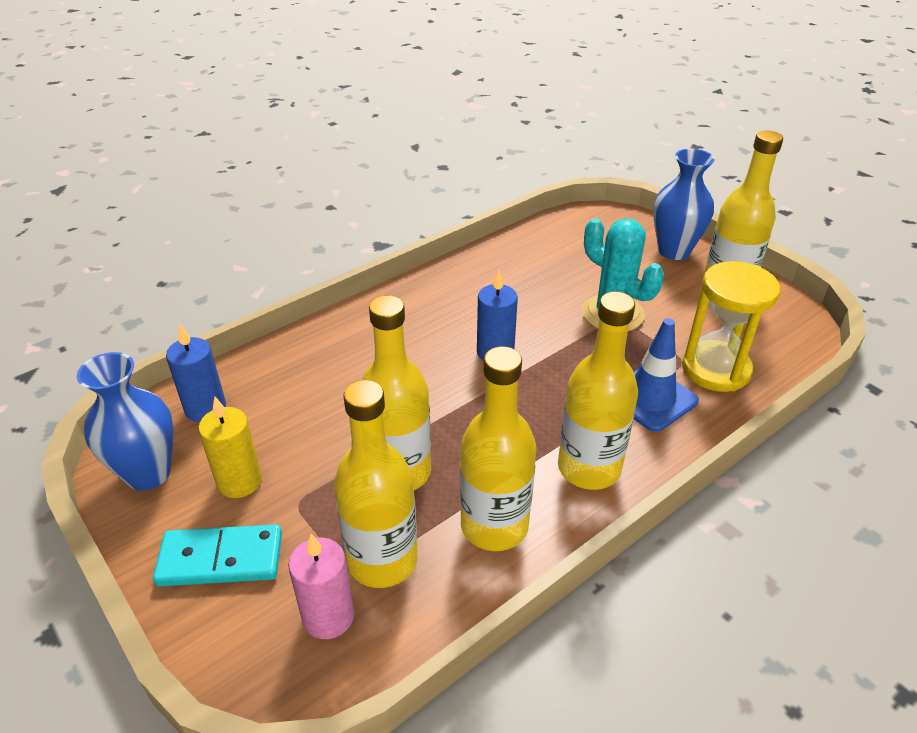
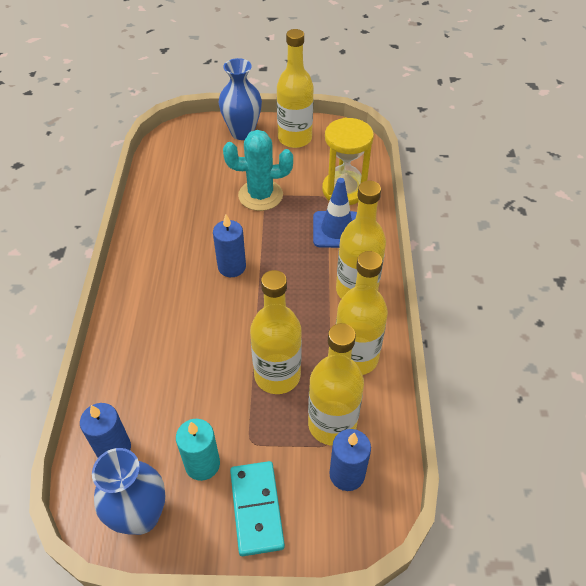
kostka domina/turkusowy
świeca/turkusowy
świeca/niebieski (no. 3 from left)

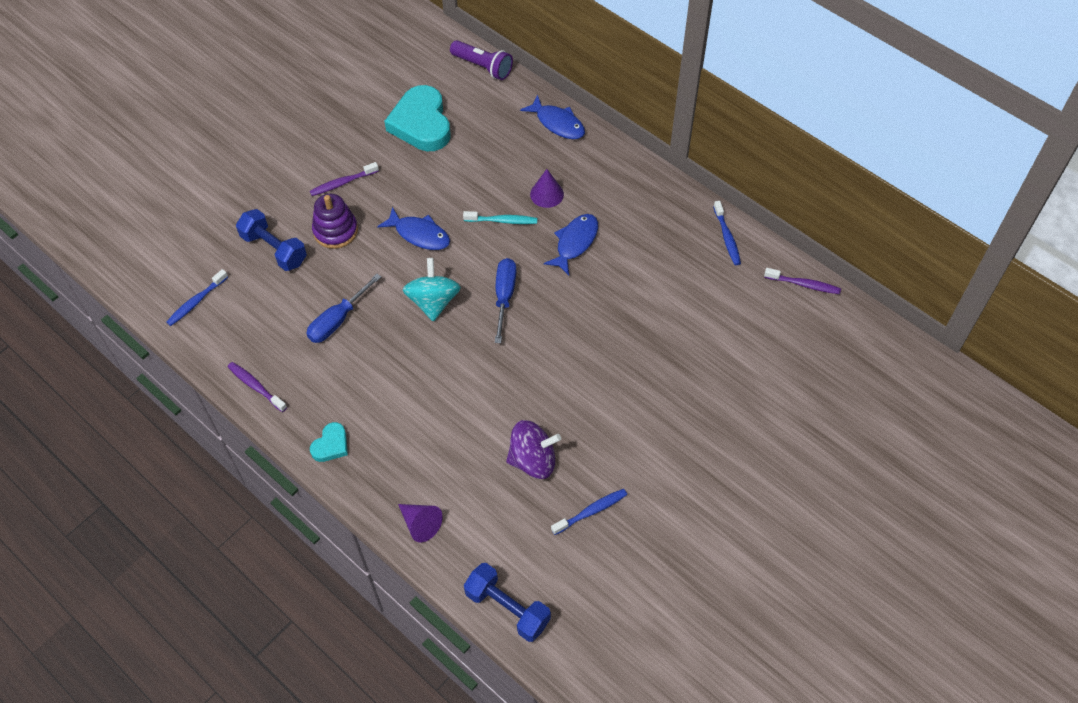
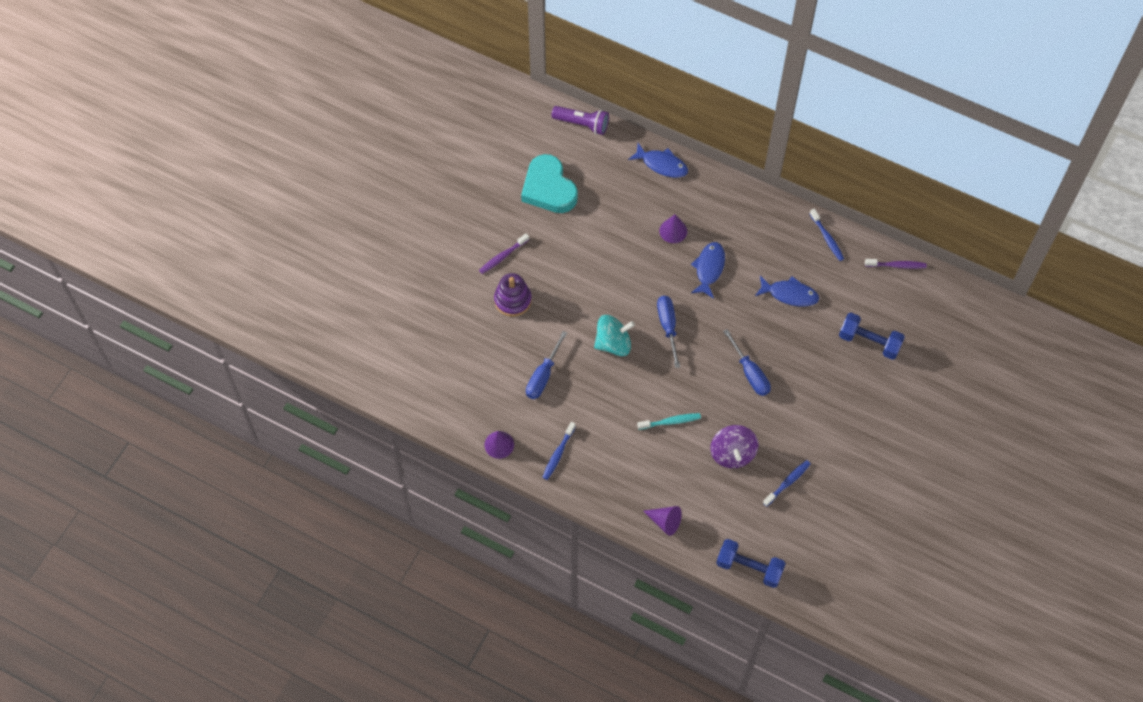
szczoteczka do zębów/niebieski (no. 1 from left)
stożek/fioletowy (no. 1 from left)
hantel/niebieski (no. 2 from left)
serce/turkusowy (no. 1 from left in the first image)
ryba/niebieski (no. 3 from left)
bączek/turkusowy
szczoteczka do zębów/turkusowy
bączek/fioletowy
śrubokręt/niebieski (no. 3 from left)

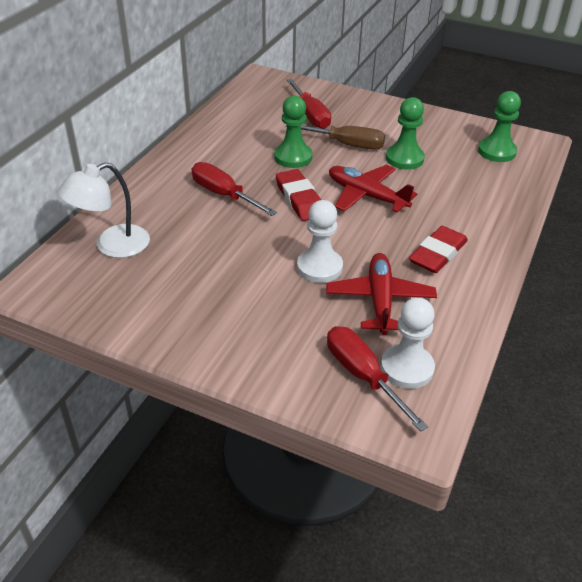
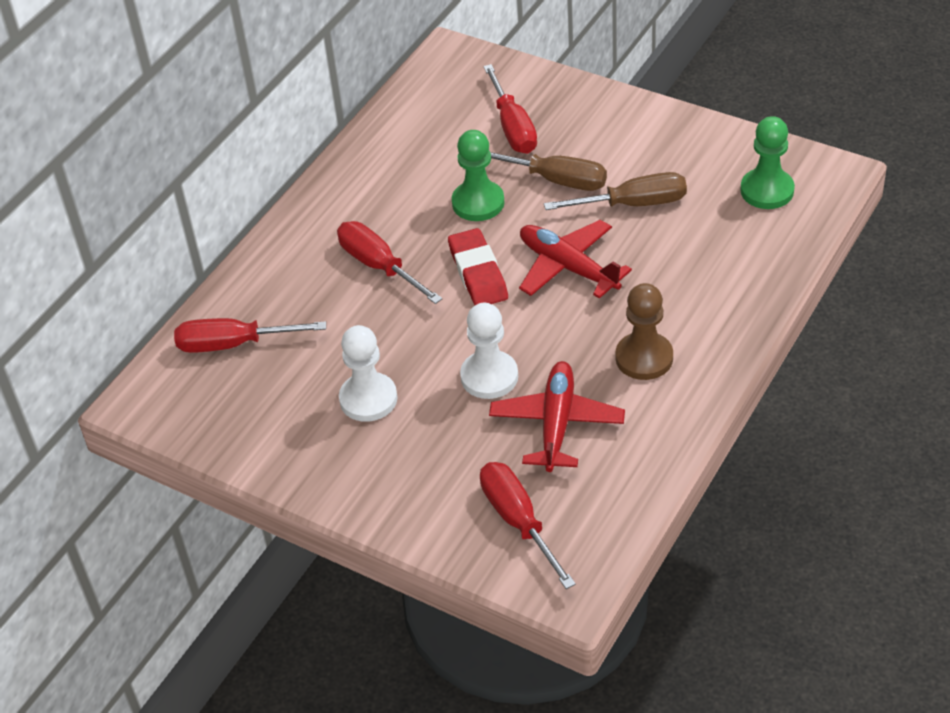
śrubokręt/czerwony (no. 1 from left)
pionek/biały (no. 1 from left)
śrubokręt/brązowy (no. 2 from left)
pionek/brązowy

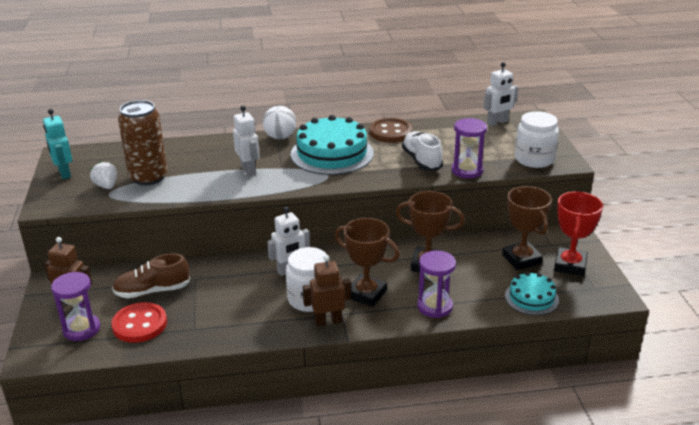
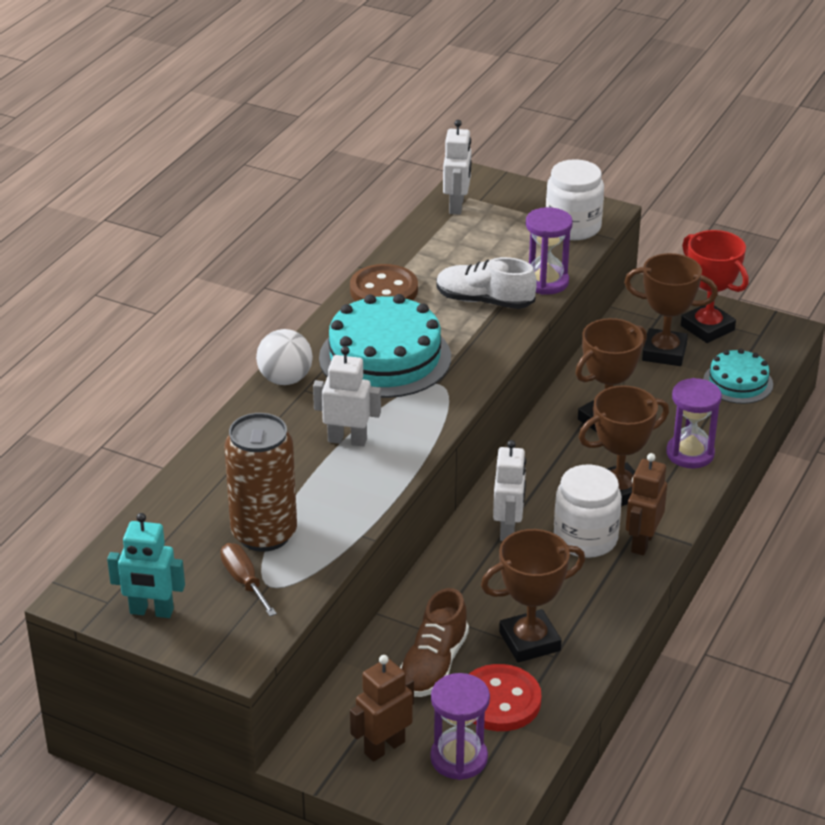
śrubokręt/brązowy
puchar/brązowy (no. 1 from left)

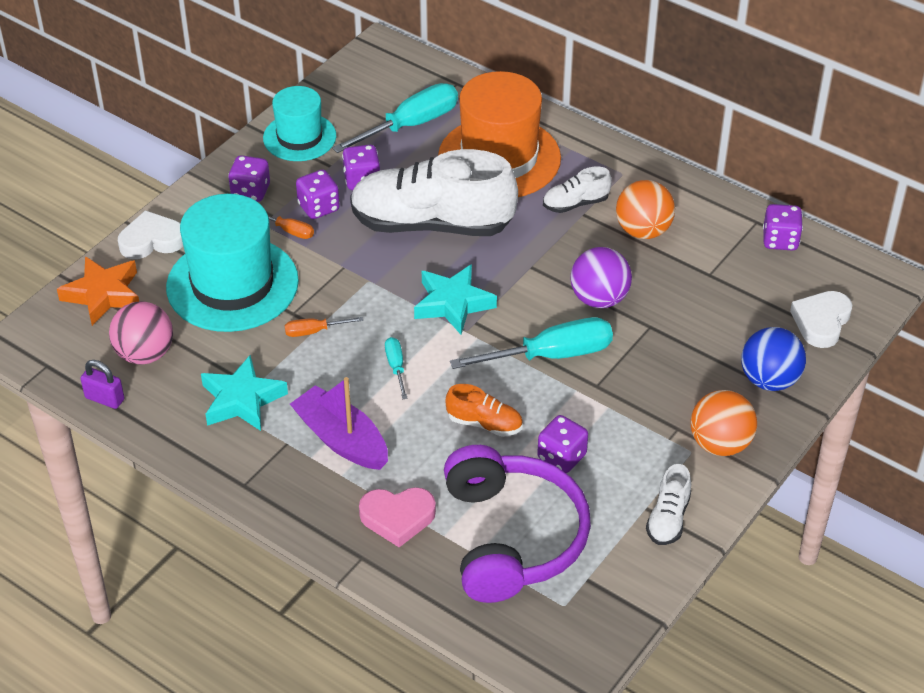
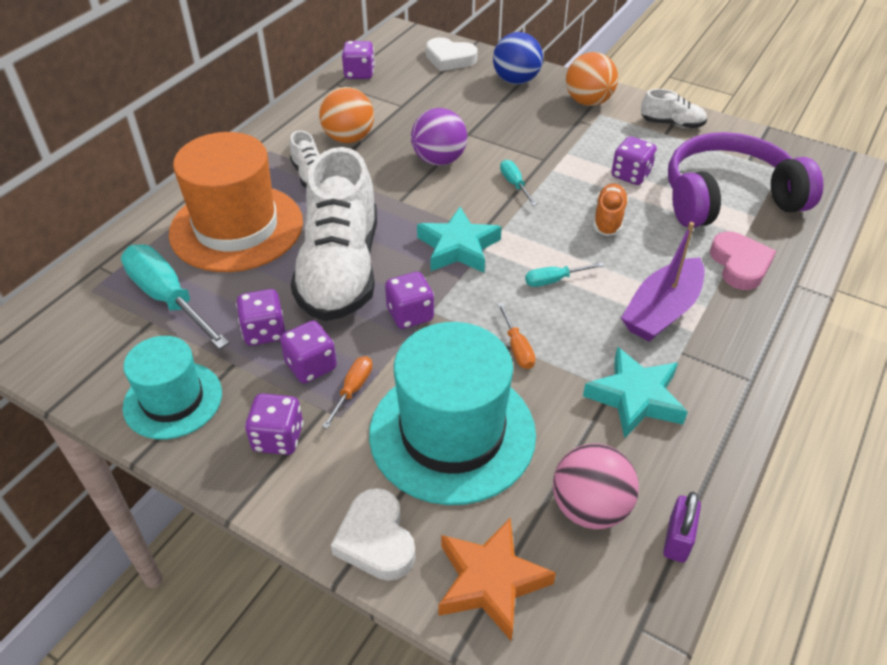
śrubokręt/turkusowy (no. 2 from left)
kostka do gry/fioletowy (no. 5 from left)

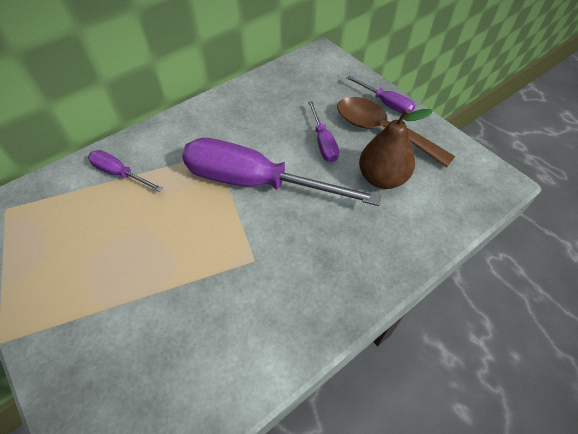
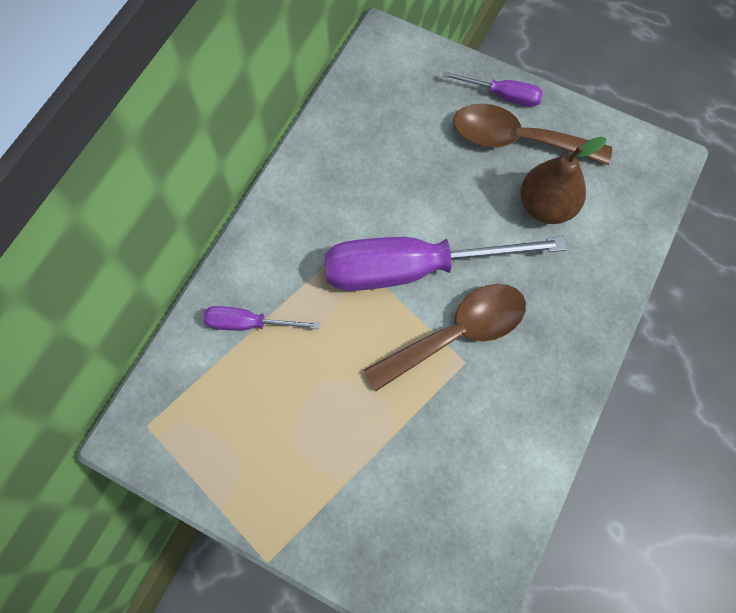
śrubokręt/fioletowy (no. 3 from left in the first image)
łyżka/brązowy (no. 1 from left)

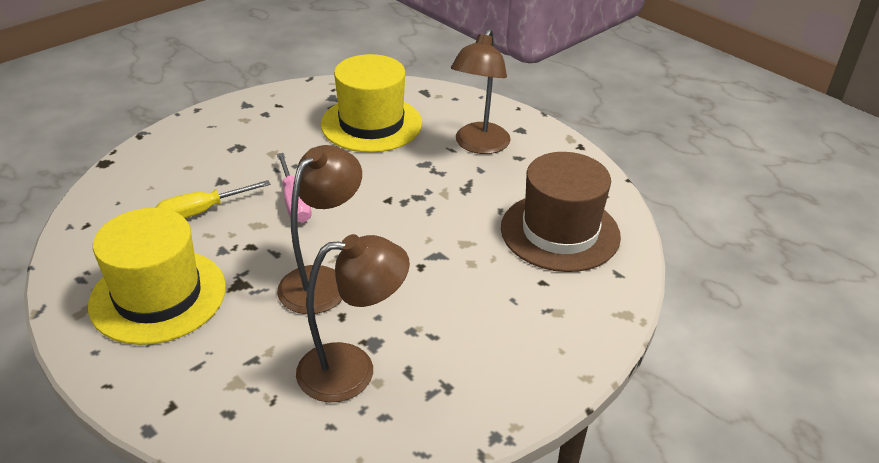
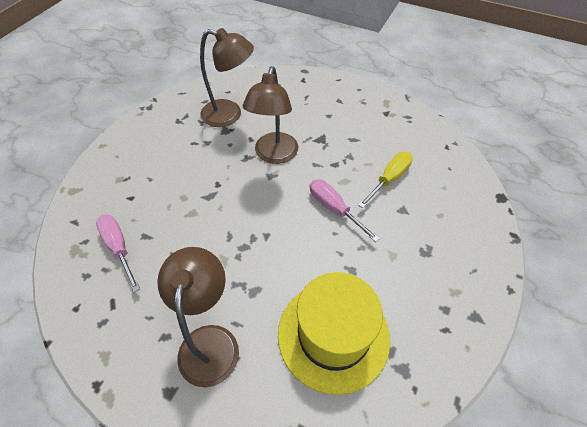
kapelusz/żółty (no. 1 from left in the first image)
lampka/brązowy (no. 2 from left)
śrubokręt/różowy (no. 1 from left)

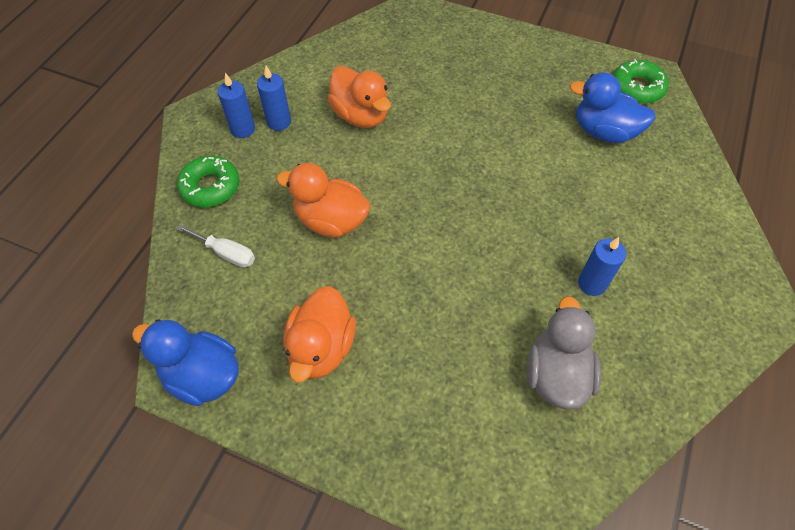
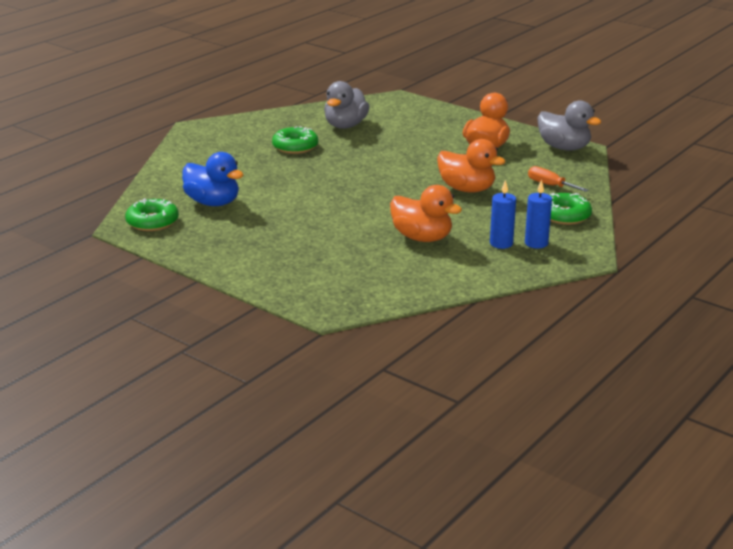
kaczka/szary (no. 2 from left)
śrubokręt/pomarańczowy
kaczka/pomarańczowy (no. 1 from left)
donut/zielony (no. 2 from left)

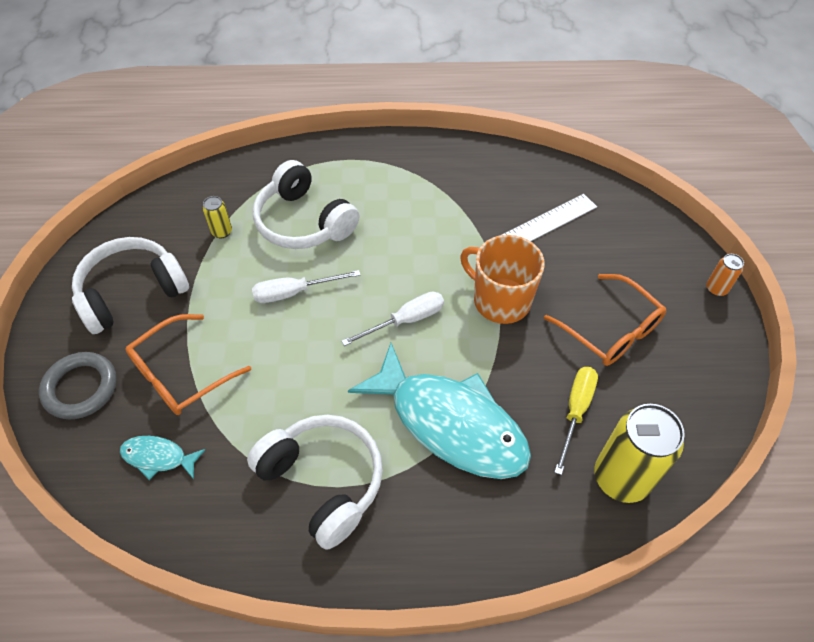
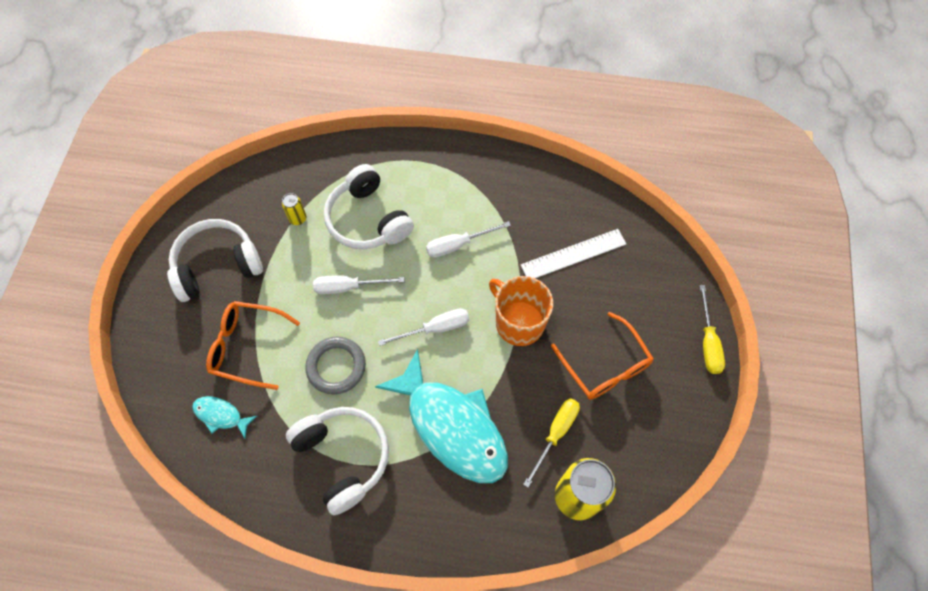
pierścień/szary
okulary/pomarańczowy (no. 1 from left)
śrubokręt/żółty (no. 2 from left)
śrubokręt/biały (no. 3 from left)

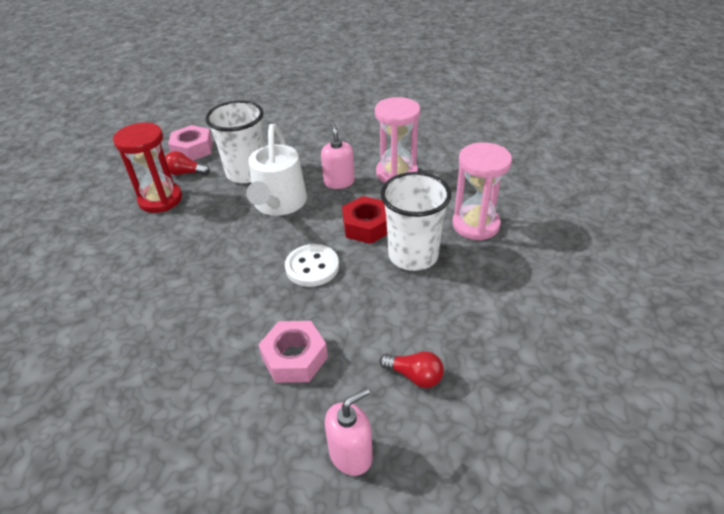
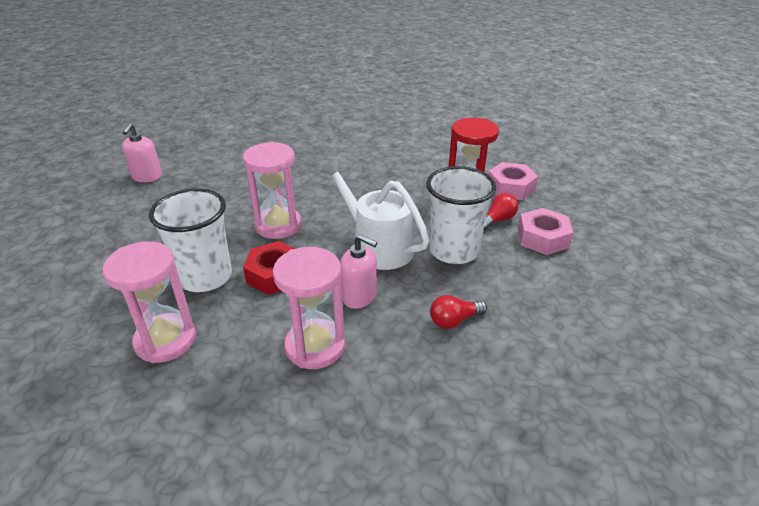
nakrętka/różowy (no. 1 from left)
klepsydra/różowy (no. 2 from left)
żarówka/czerwony (no. 1 from left)

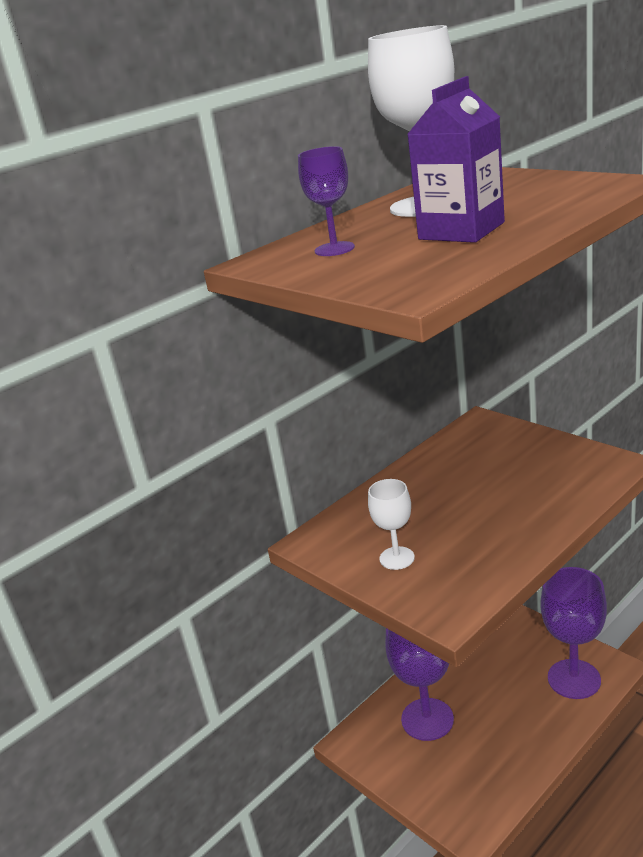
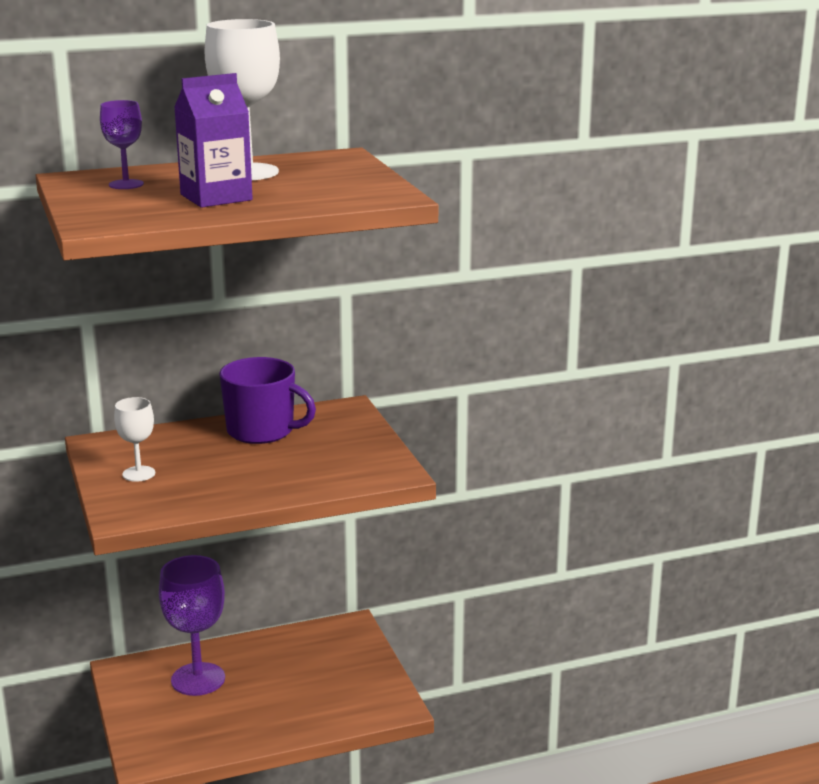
kielich/fioletowy (no. 3 from left in the first image)
kubek/fioletowy

